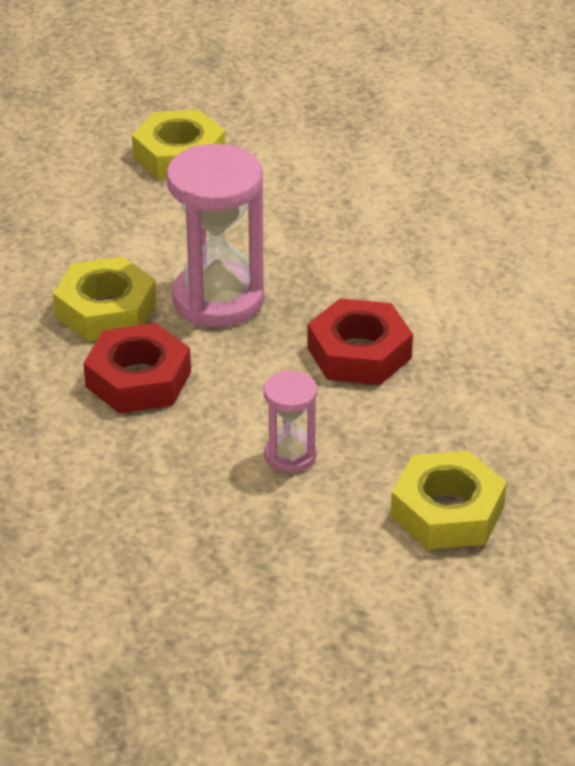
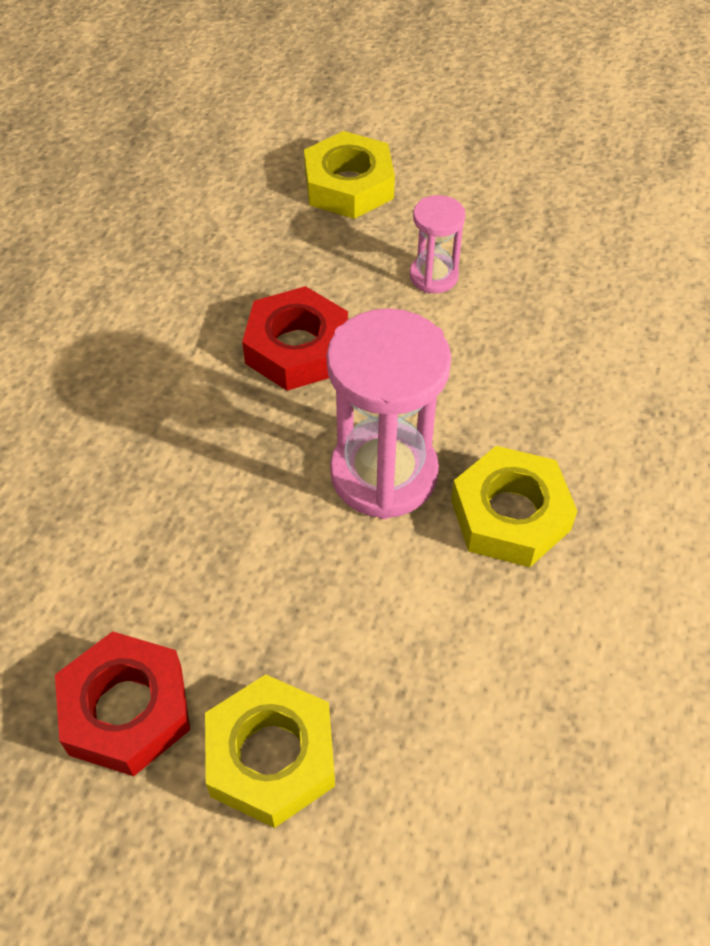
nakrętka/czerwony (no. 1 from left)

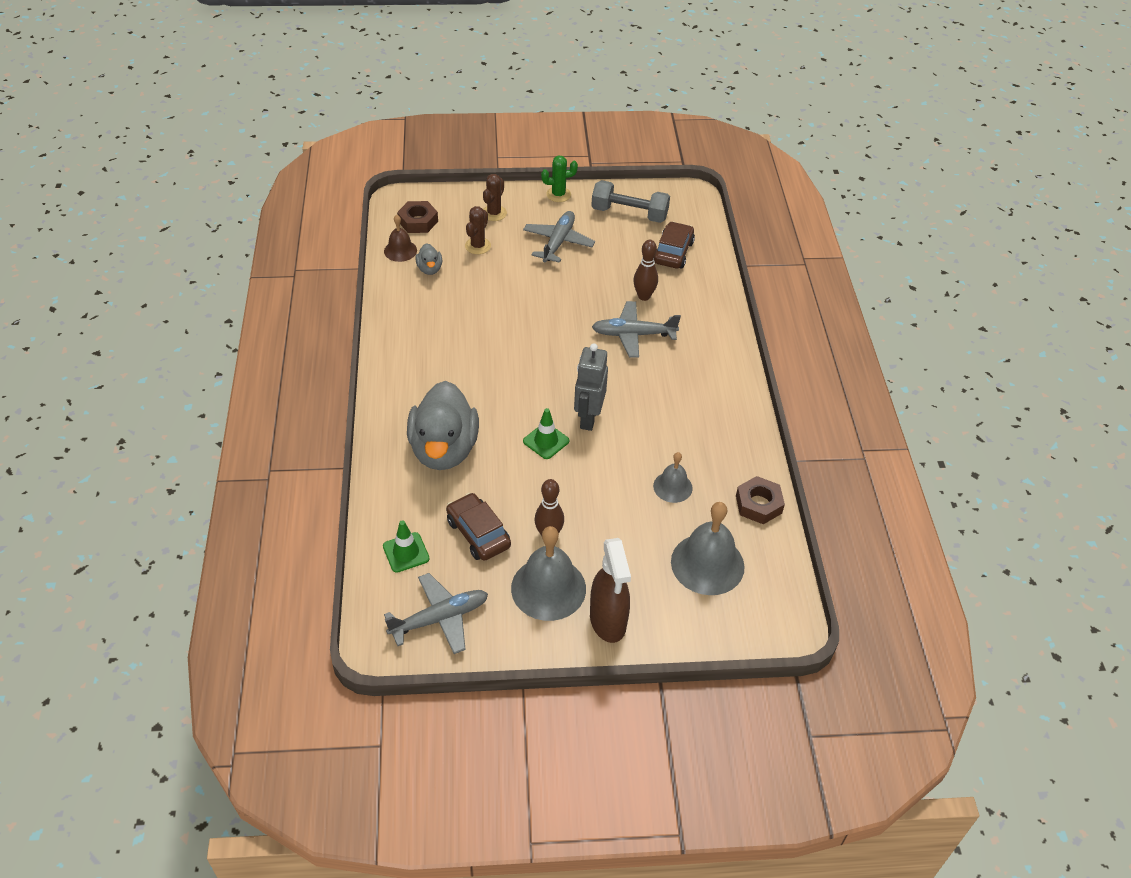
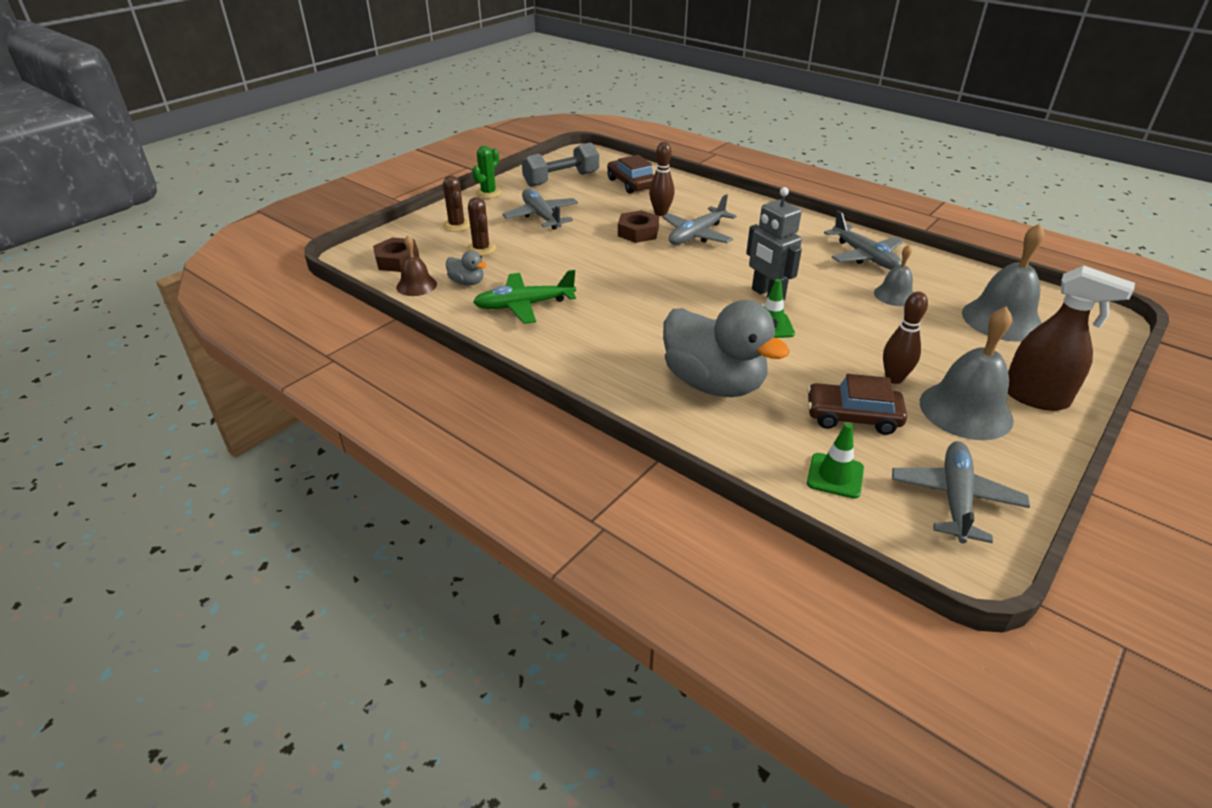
nakrętka/brązowy (no. 2 from left)
samolot/zielony
samolot/szary (no. 3 from left)

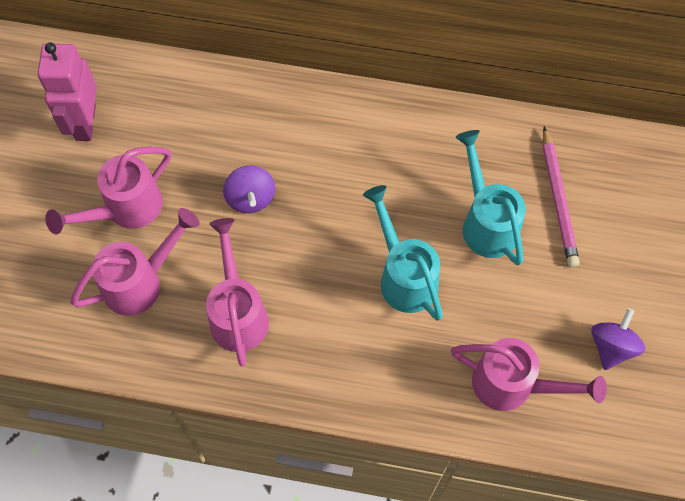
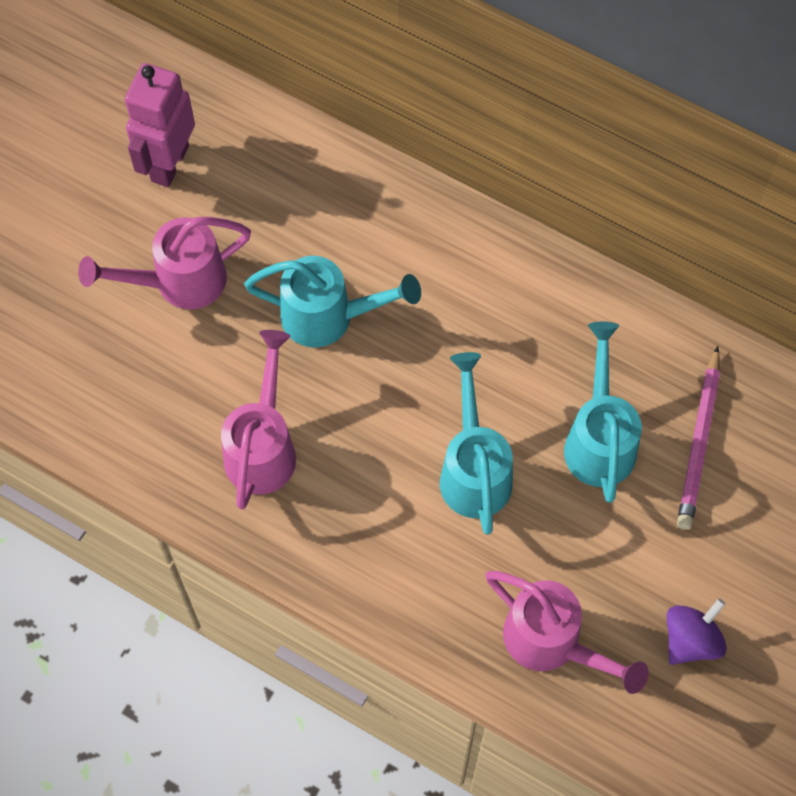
konewka/różowy (no. 2 from left in the first image)
konewka/turkusowy (no. 1 from left)

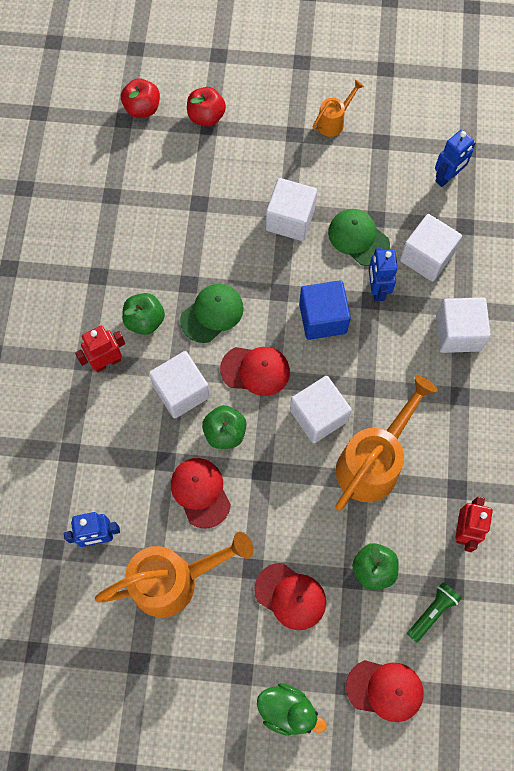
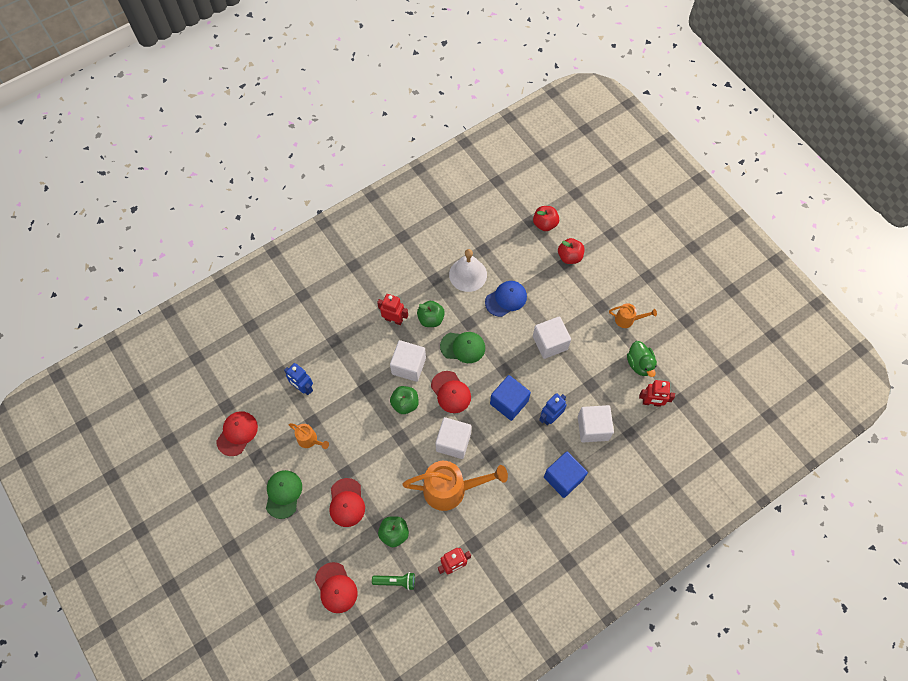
konewka/pomarańczowy (no. 1 from left)
czapka/czerwony (no. 1 from left)
kaczka/zielony
czapka/zielony (no. 1 from left)
robot/czerwony (no. 3 from left)
sześcian/niebieski (no. 2 from left)
dzwonek/biały
czapka/niebieski

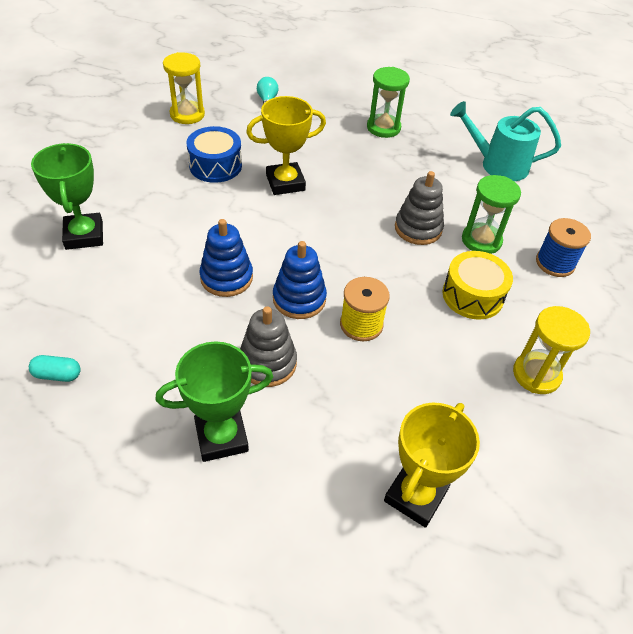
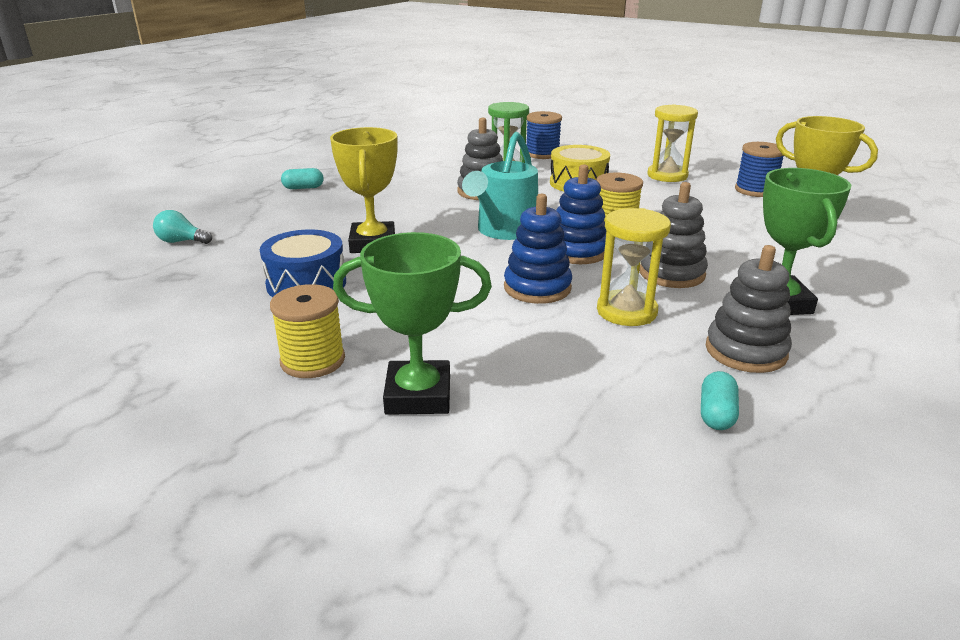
klepsydra/żółty (no. 1 from left)
kapsułka/turkusowy (no. 1 from left)
konewka/turkusowy
szpulka/żółty (no. 1 from left)
zabawka nakładanka/szary (no. 3 from left)
szpulka/niebieski (no. 2 from left)

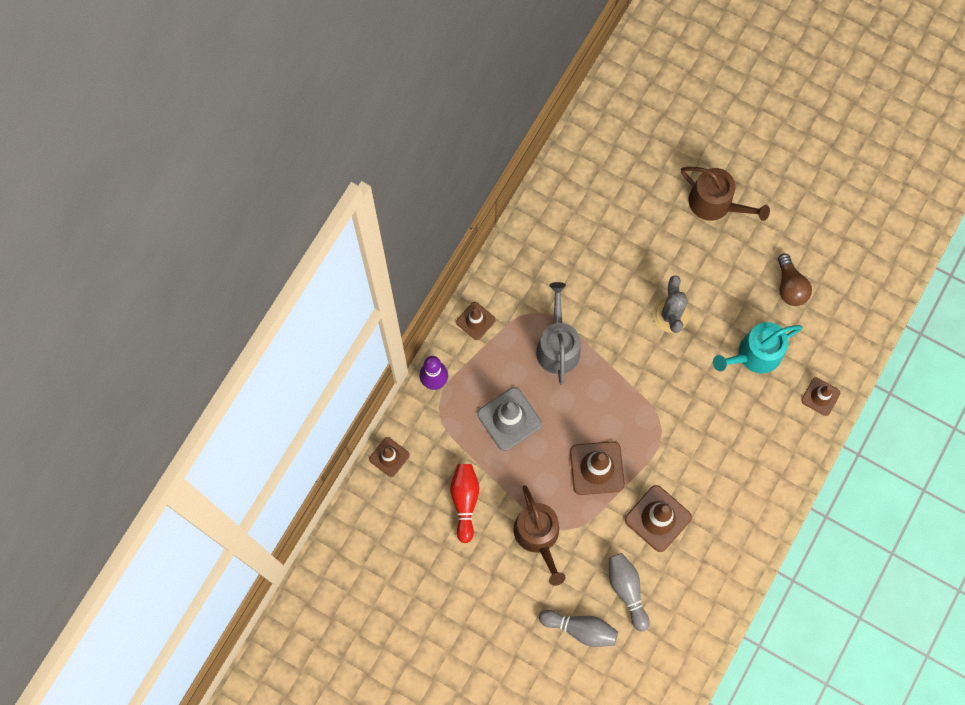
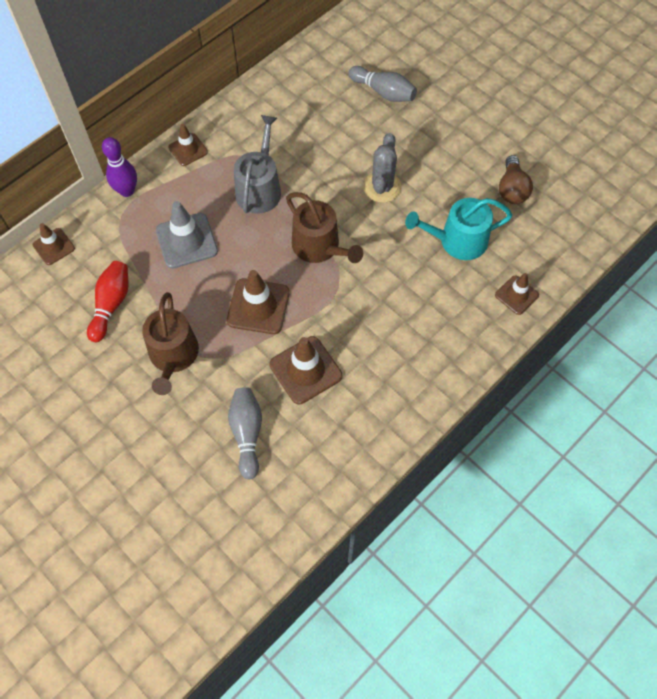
kręgiel/szary (no. 2 from left)
konewka/brązowy (no. 2 from left)

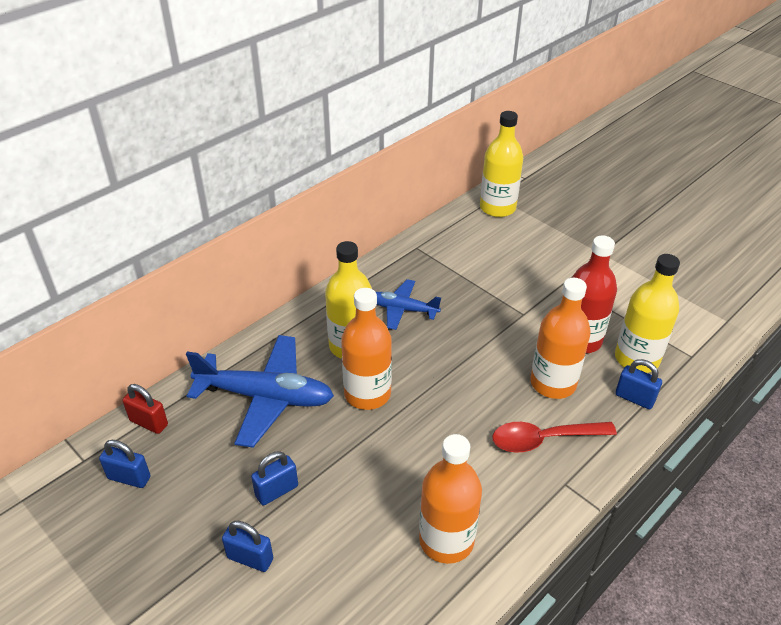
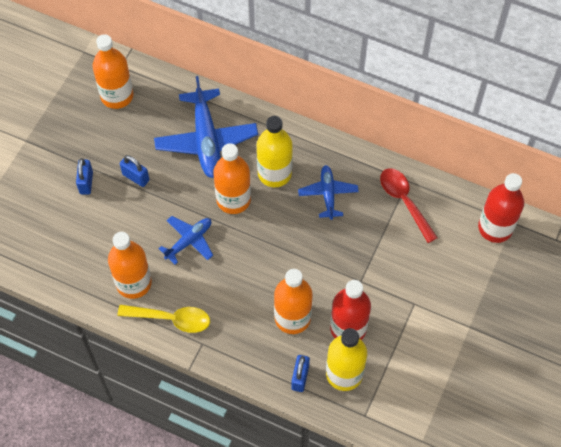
butelka/pomarańczowy (no. 1 from left)
kłódka/czerwony
butelka/czerwony (no. 2 from left)
łyżka/czerwony
łyżka/żółty
samolot/niebieski (no. 1 from left)

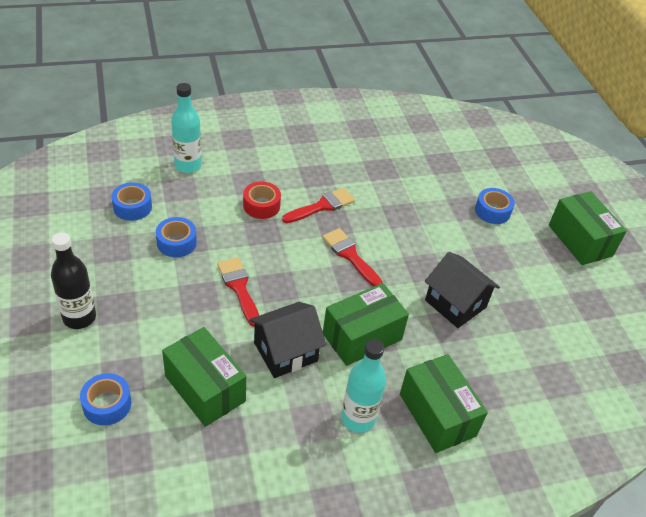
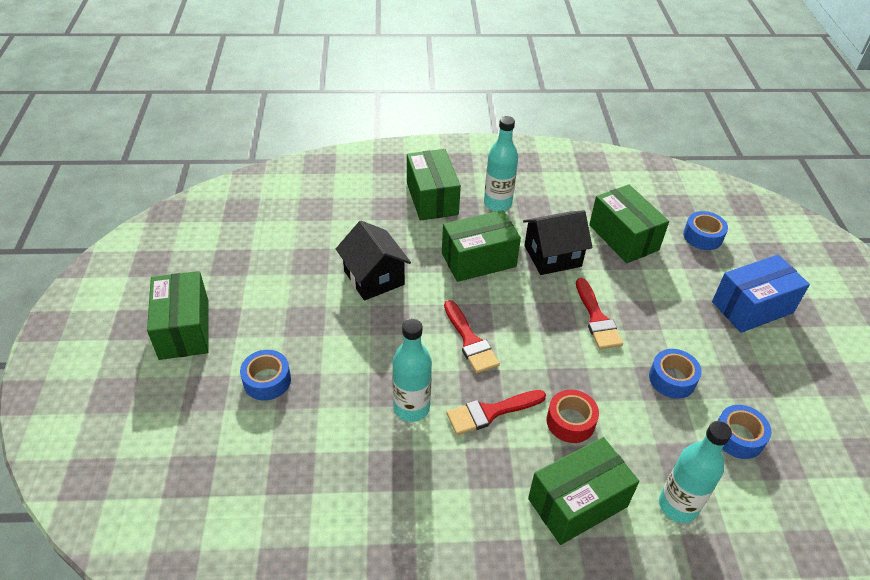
pudełko/niebieski
butelka/turkusowy (no. 1 from left)
pudełko/zielony (no. 4 from left)

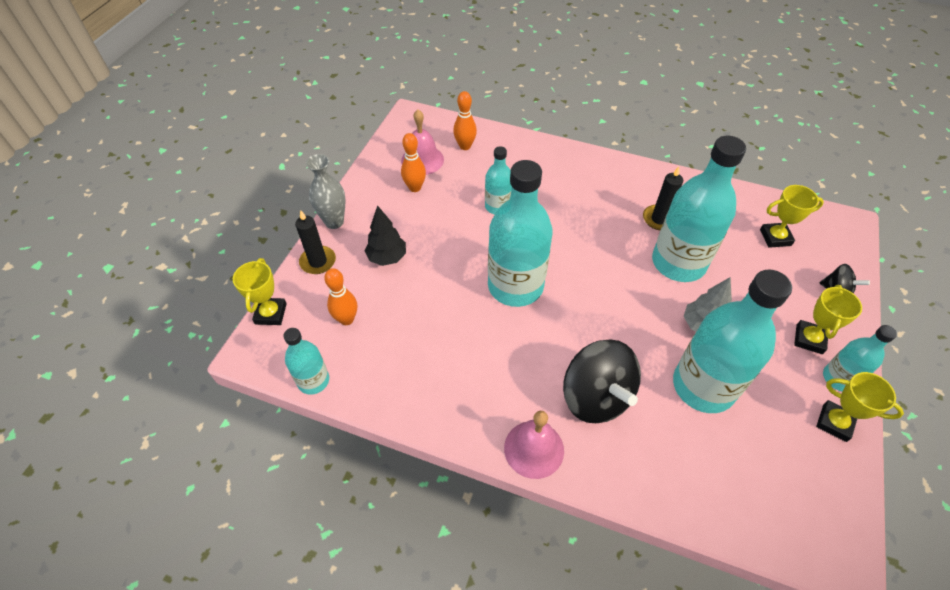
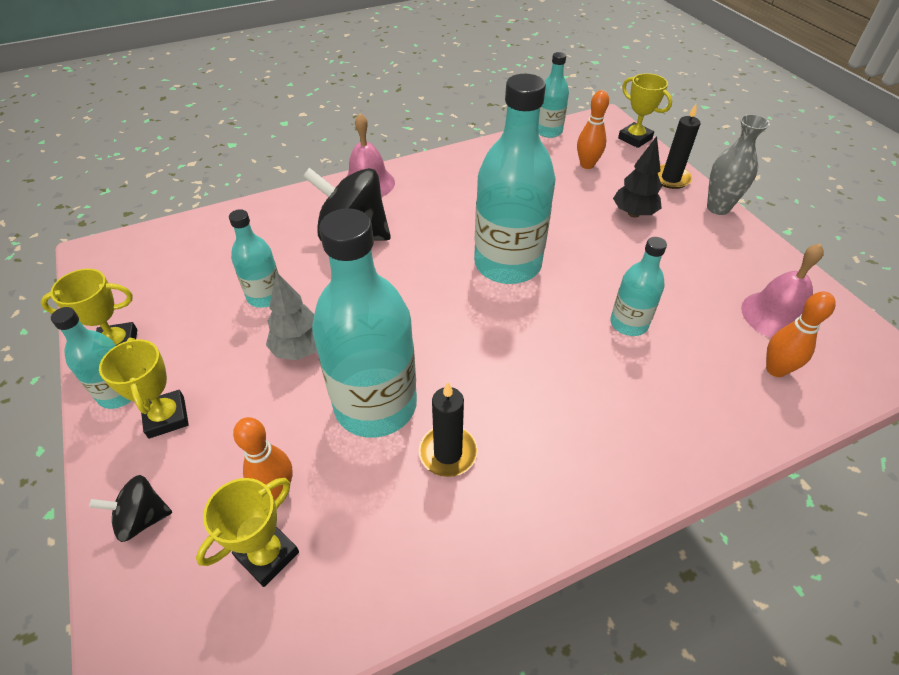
kręgiel/pomarańczowy (no. 1 from left)
butelka/turkusowy (no. 2 from left)

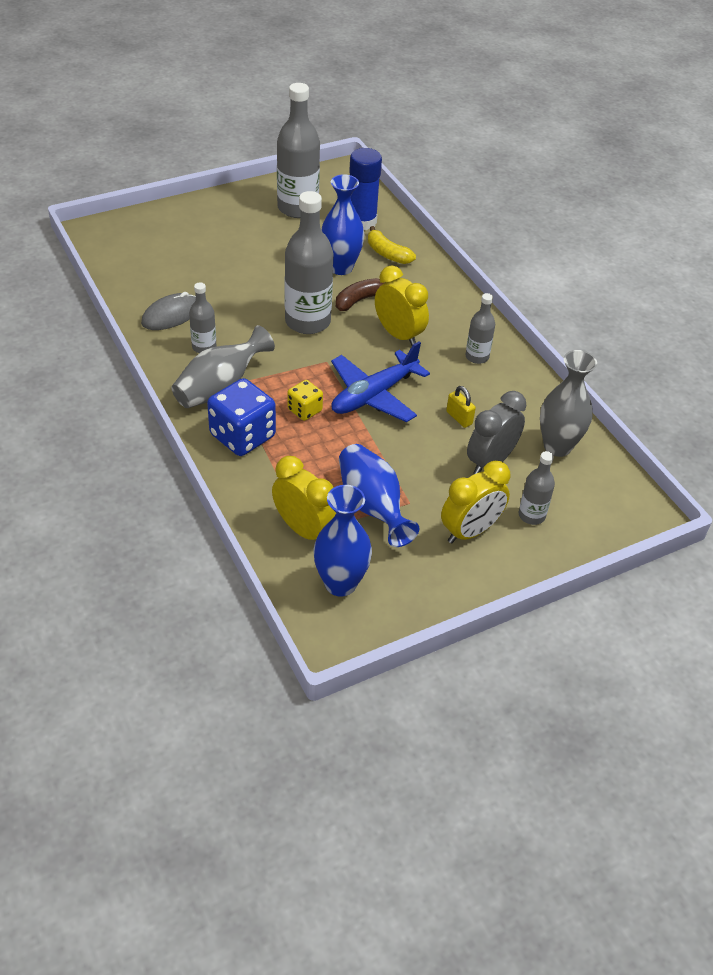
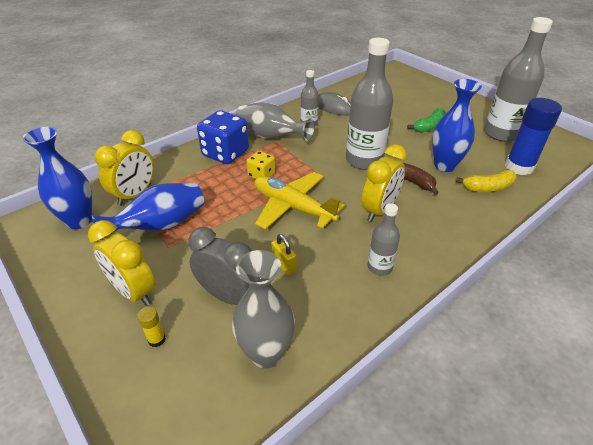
samolot/żółty
banan/żółty
kłódka/żółty
klej w sztyfcie/żółty
banan/zielony

